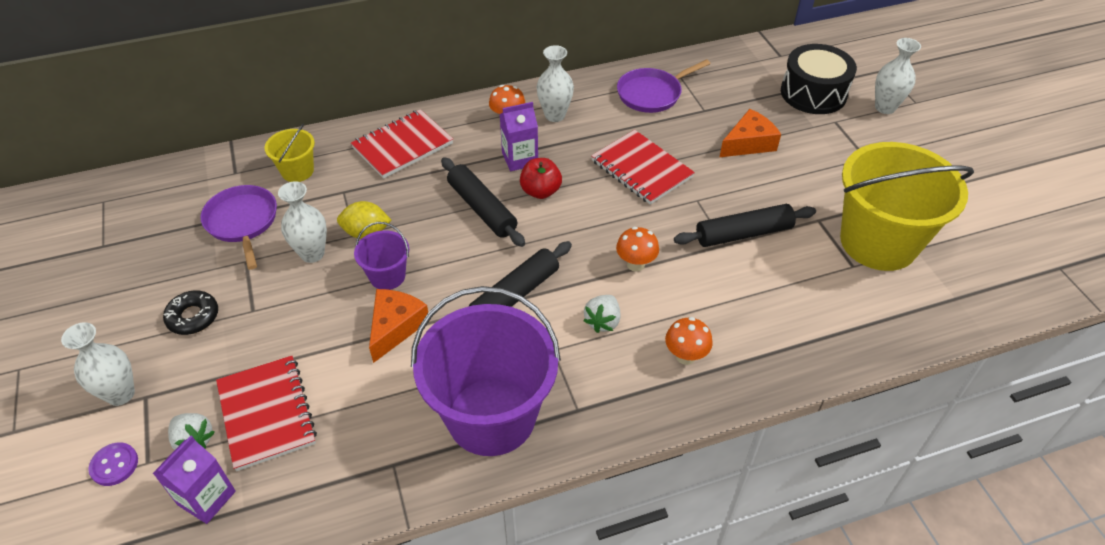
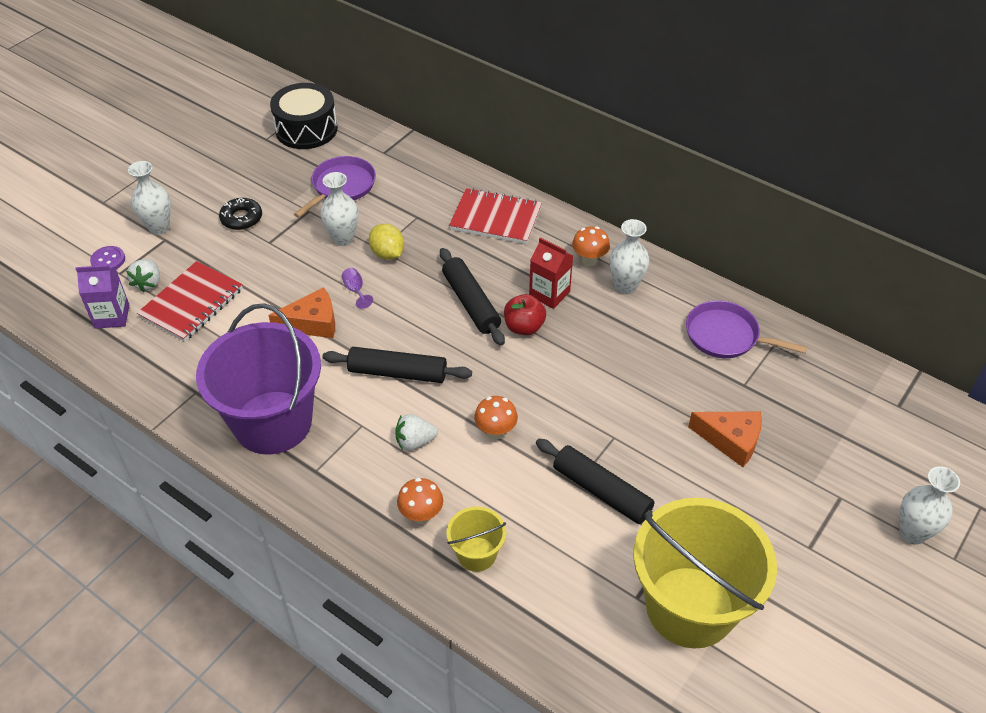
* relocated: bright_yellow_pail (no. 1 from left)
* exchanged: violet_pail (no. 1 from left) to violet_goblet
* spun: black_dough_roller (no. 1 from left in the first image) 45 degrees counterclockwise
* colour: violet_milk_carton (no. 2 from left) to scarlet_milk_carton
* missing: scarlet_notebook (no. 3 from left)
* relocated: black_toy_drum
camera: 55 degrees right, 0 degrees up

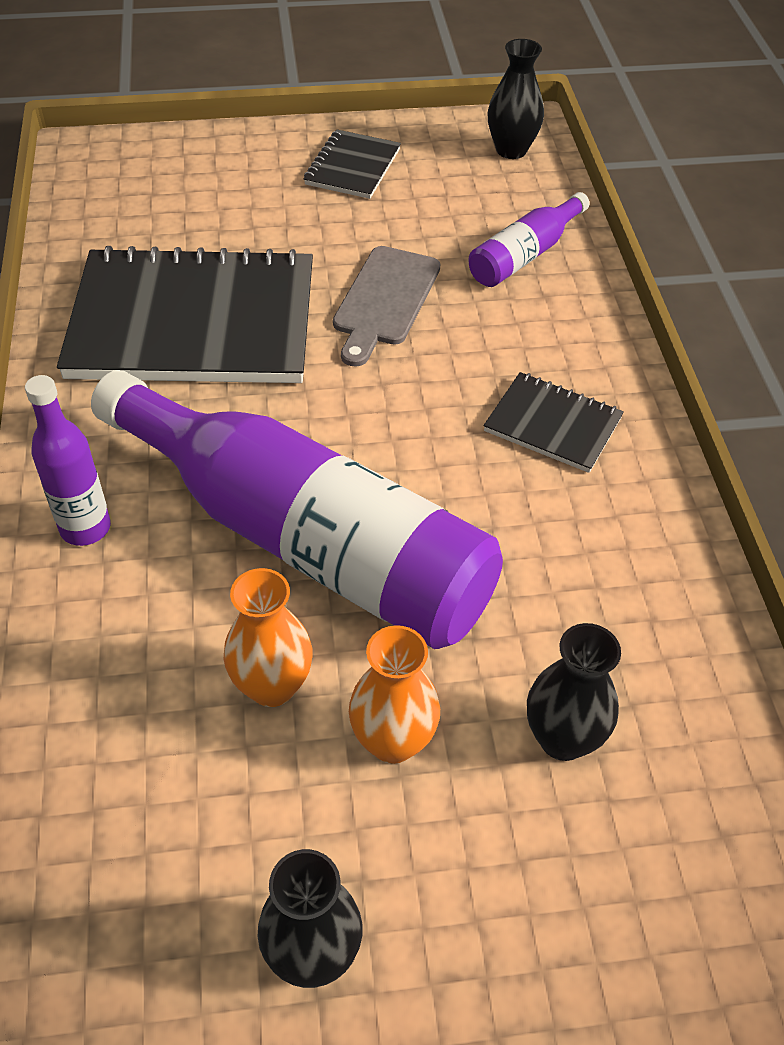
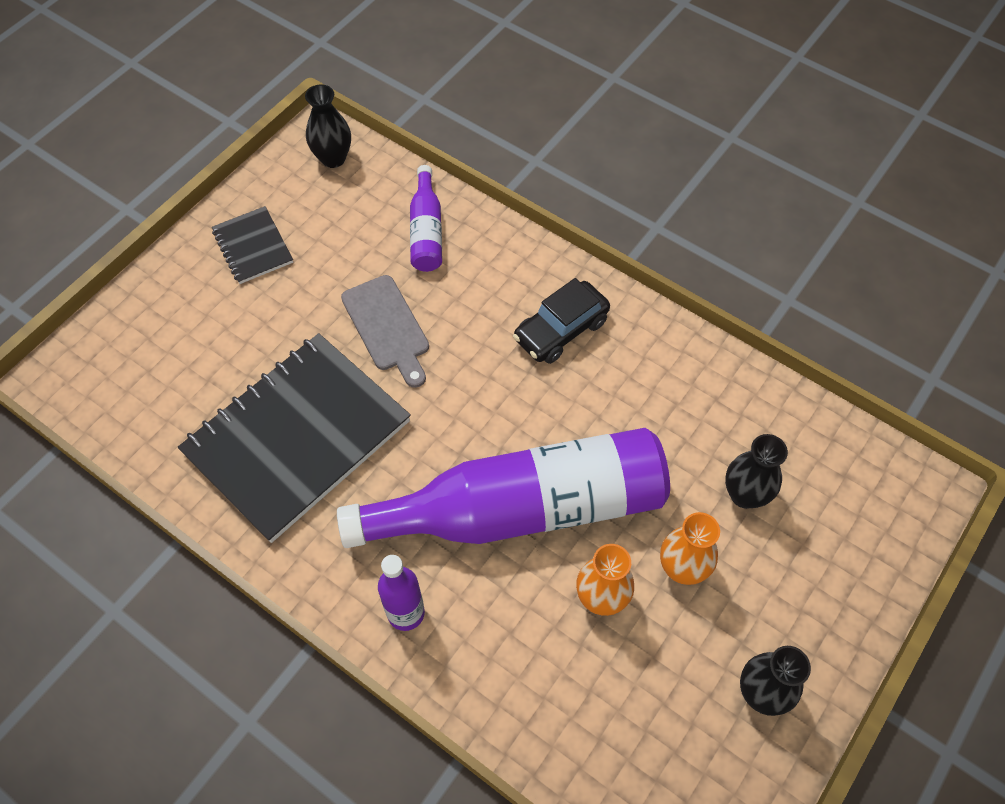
* exchanged: black_notebook (no. 3 from left) to black_car
camera: 45 degrees left, 10 degrees up

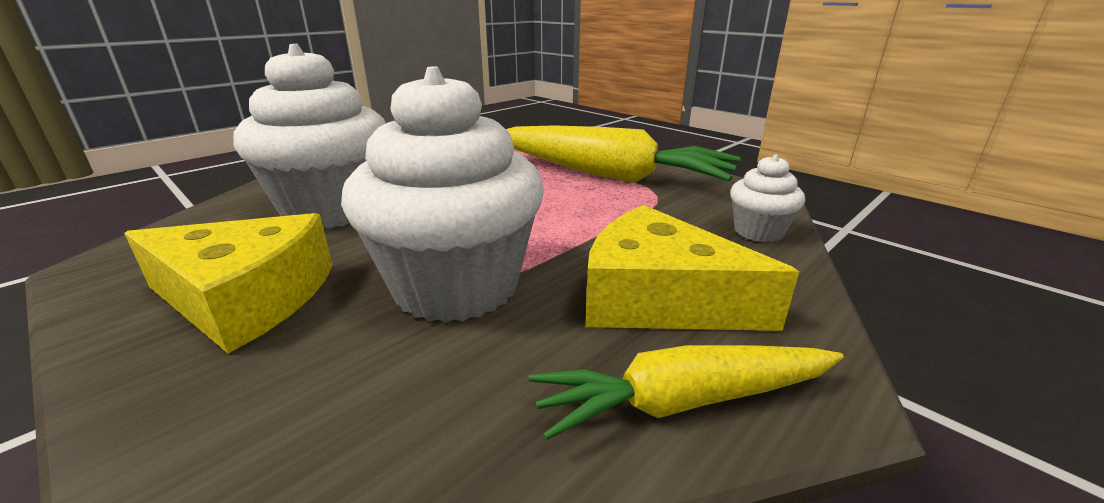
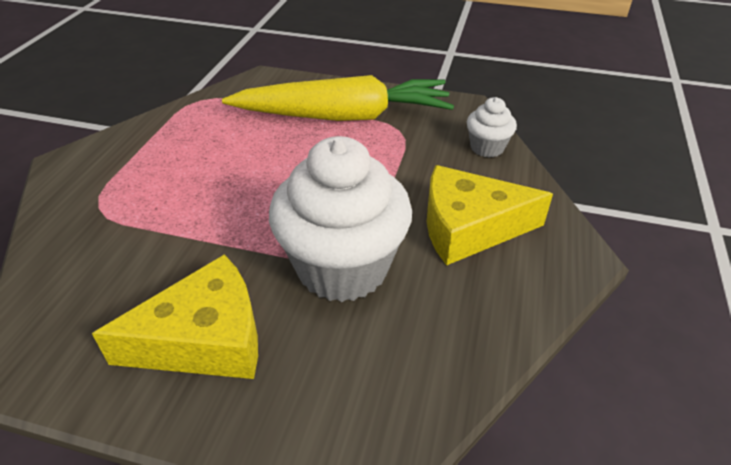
* missing: pure_white_fairy_cake (no. 1 from left)
* missing: bright_yellow_root_vegetable (no. 2 from left)
camera: 30 degrees left, 15 degrees up

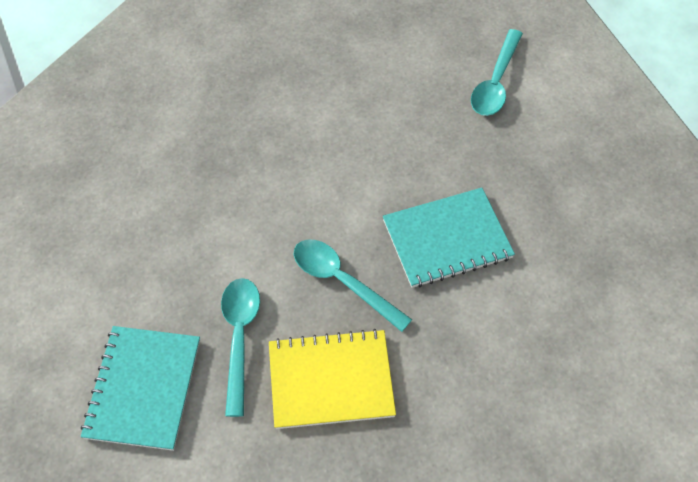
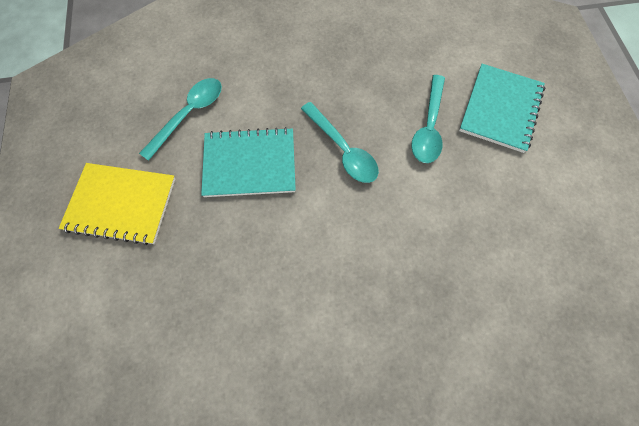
* relocated: bright_yellow_notebook
* relocated: aqua_tablespoon (no. 3 from left in the first image) to aqua_tablespoon (no. 1 from left)
camera: 165 degrees left, 10 degrees up

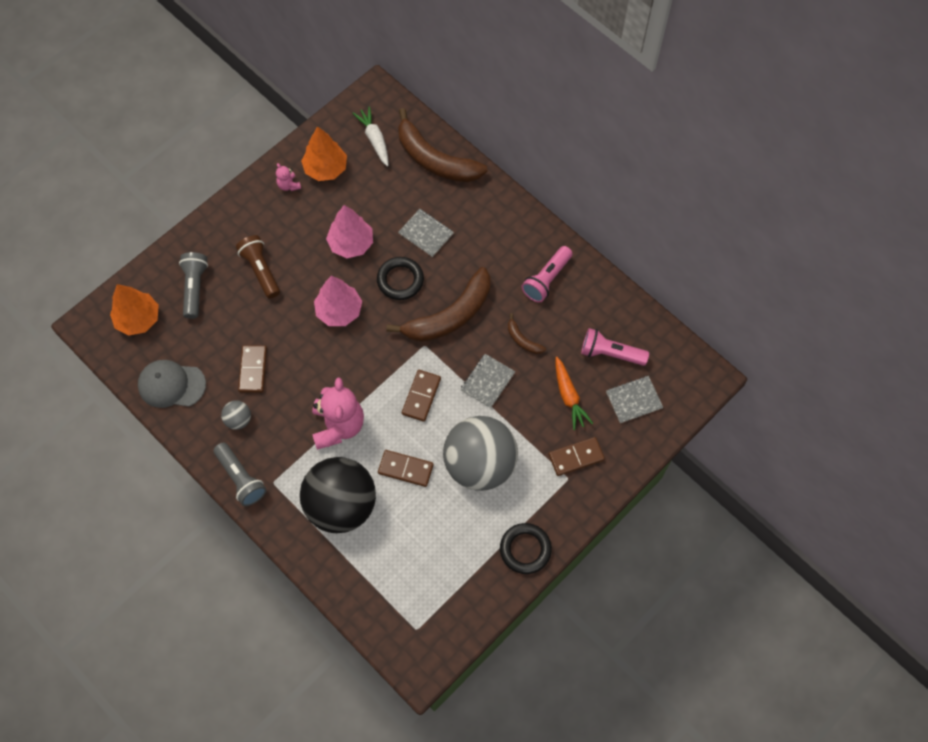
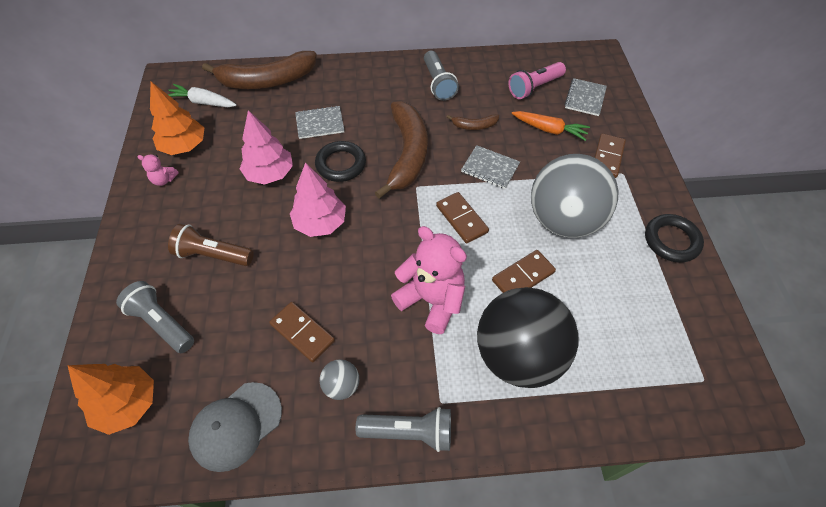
* spun: gray_notebook (no. 2 from left) 45 degrees counterclockwise
* colour: rose-pink_torch (no. 1 from left) to gray_torch (no. 3 from left)
camera: 50 degrees left, 10 degrees down

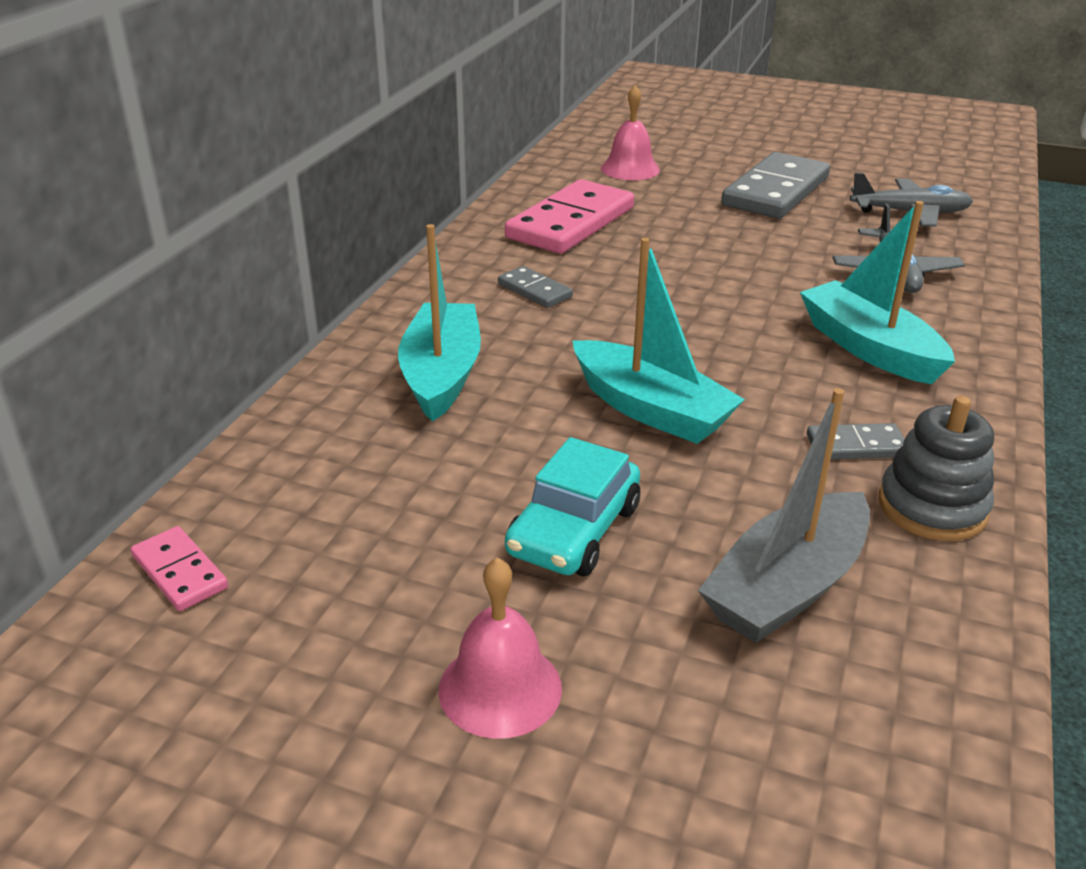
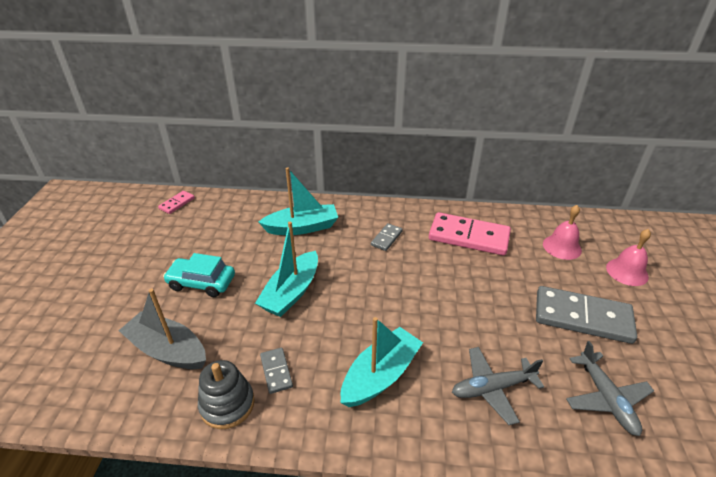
* relocated: rose-pink_hand_bell (no. 1 from left in the first image) to rose-pink_hand_bell (no. 2 from left)
camera: 75 degrees right, 5 degrees up

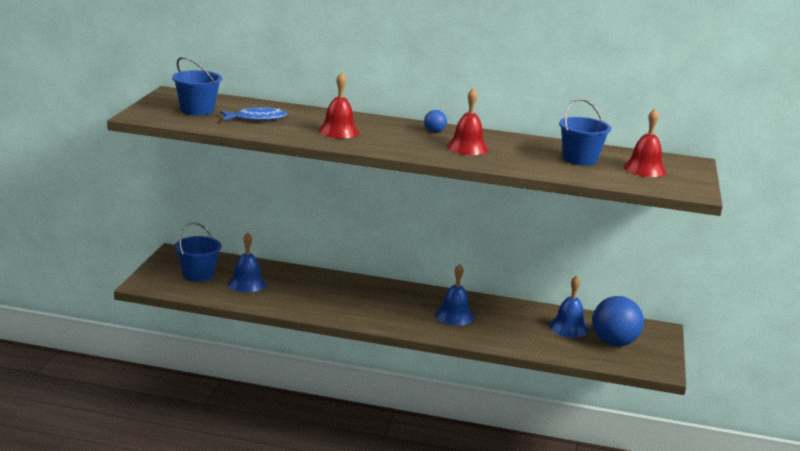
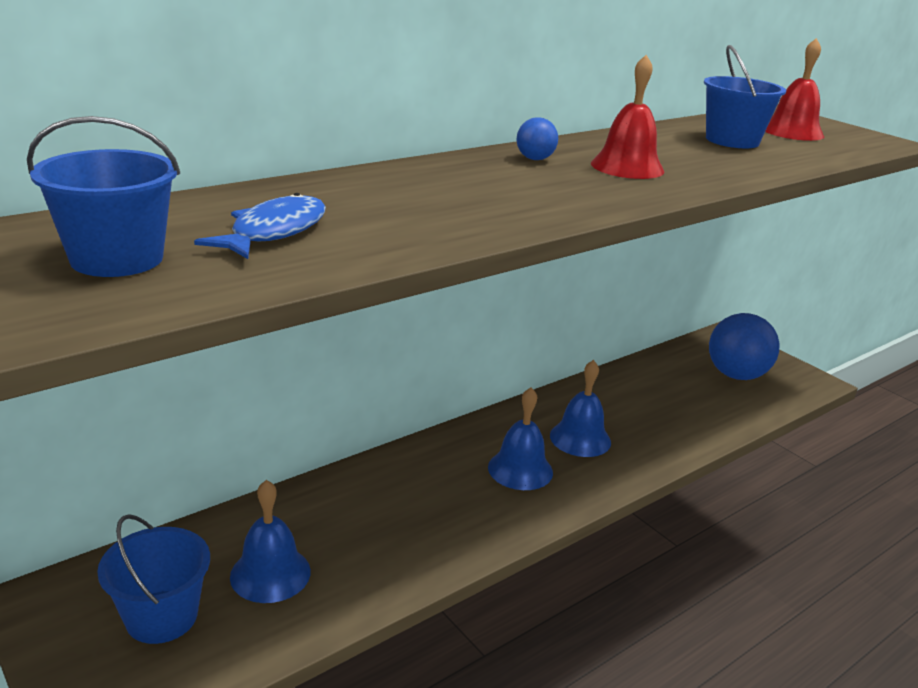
* missing: scarlet_hand_bell (no. 1 from left)
* relocated: cobalt_hand_bell (no. 3 from left in the first image) to cobalt_hand_bell (no. 2 from left)
camera: 50 degrees left, 5 degrees up

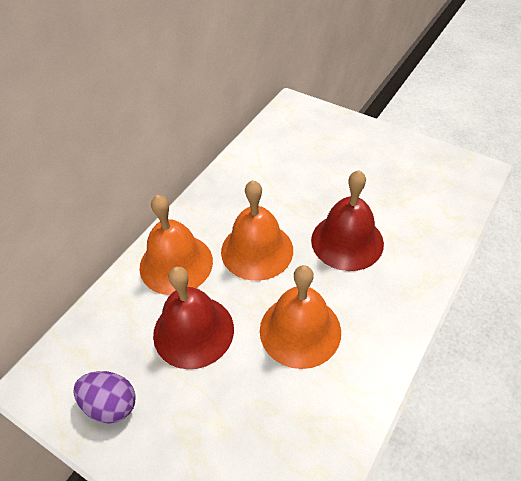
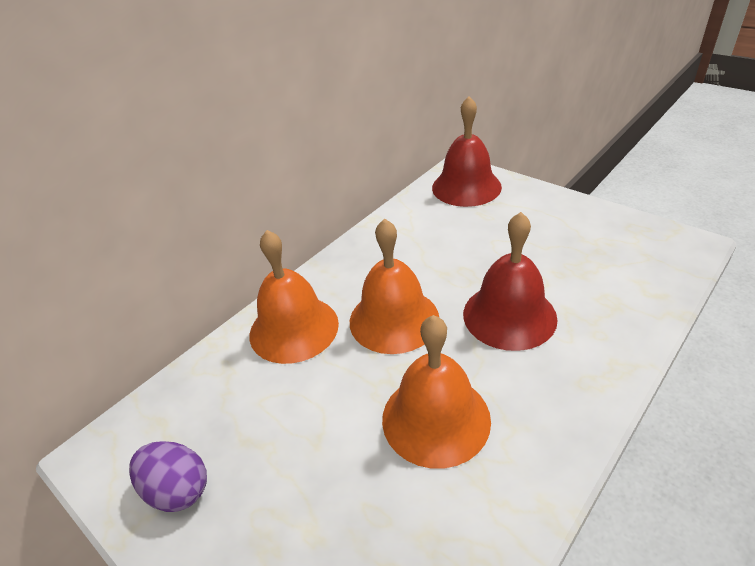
* relocated: scarlet_hand_bell (no. 1 from left)
camera: 10 degrees right, 10 degrees down

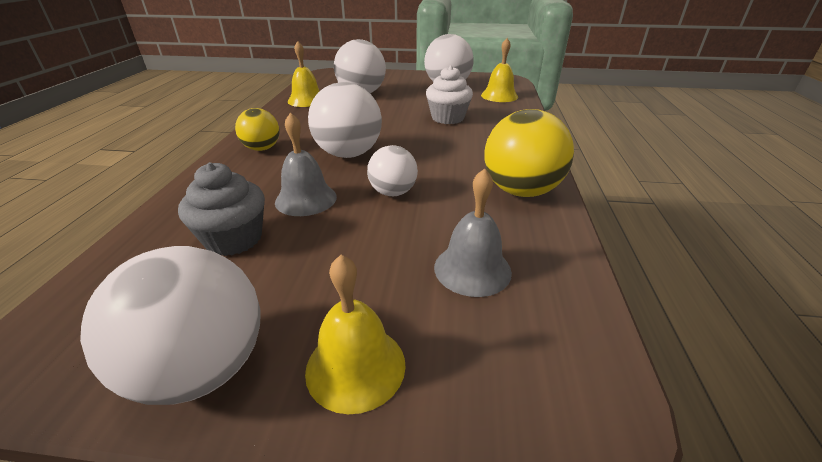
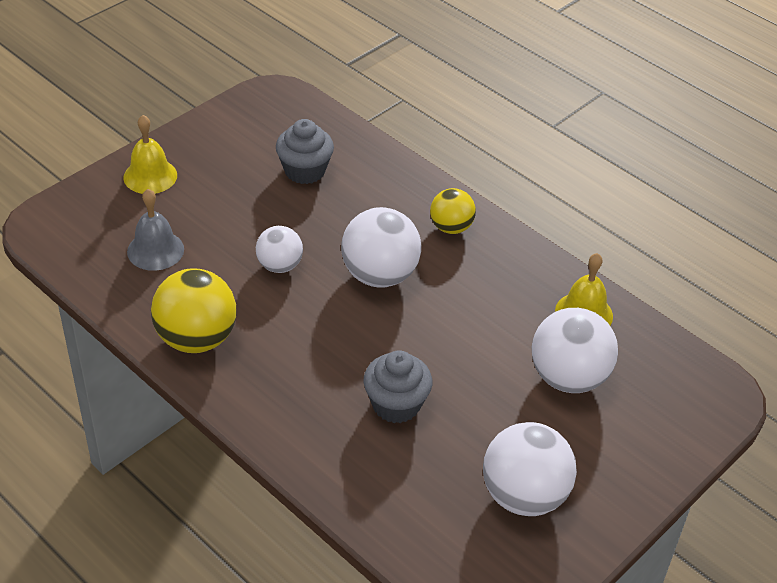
* missing: pure_white_ball (no. 1 from left)
* missing: gray_hand_bell (no. 1 from left)
* colour: pure_white_fairy_cake to gray_fairy_cake (no. 2 from left)
* missing: bright_yellow_hand_bell (no. 3 from left)
camera: 125 degrees right, 10 degrees up

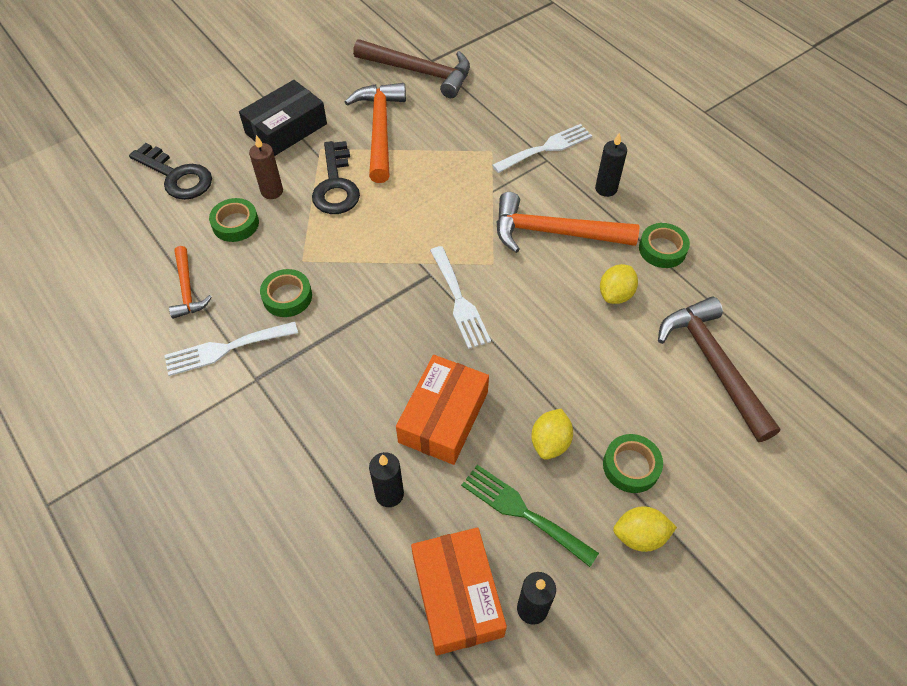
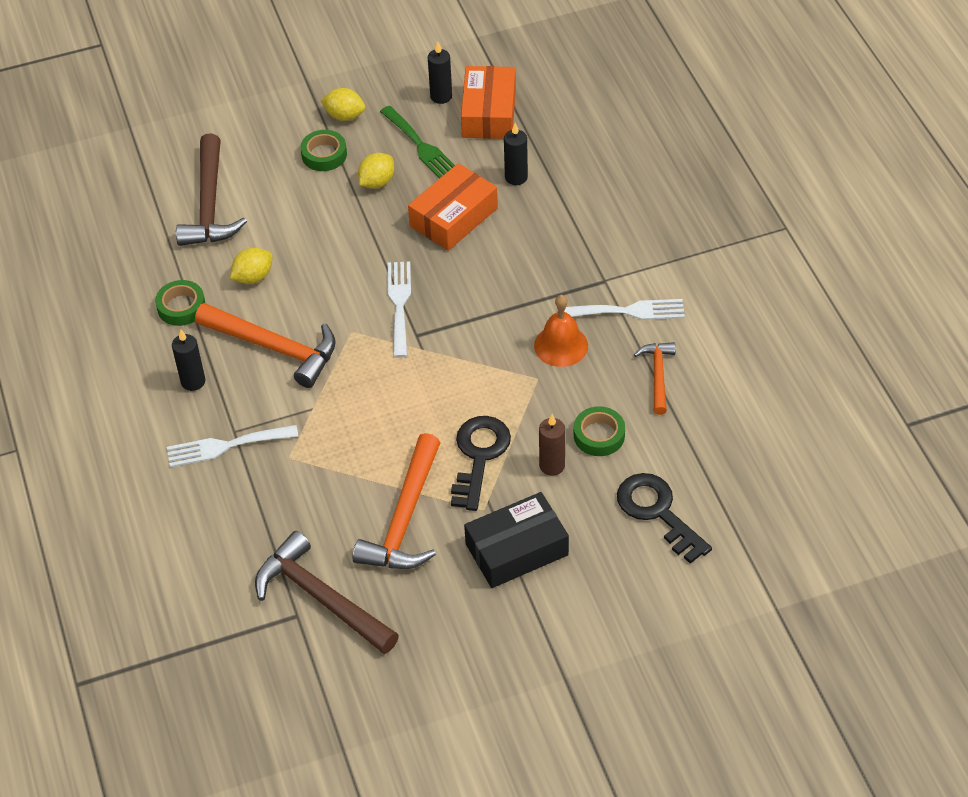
* exchanged: emerald_sticky_tape (no. 2 from left) to orange-coloured_hand_bell
camera: 160 degrees left, 5 degrees down

